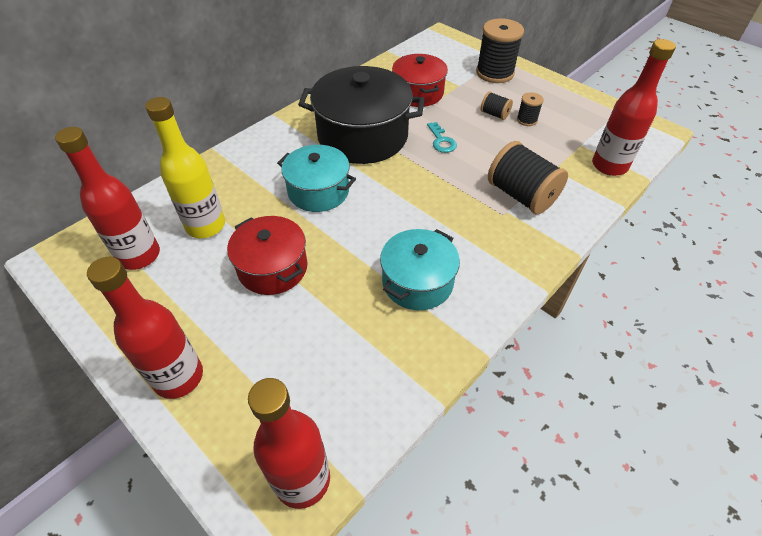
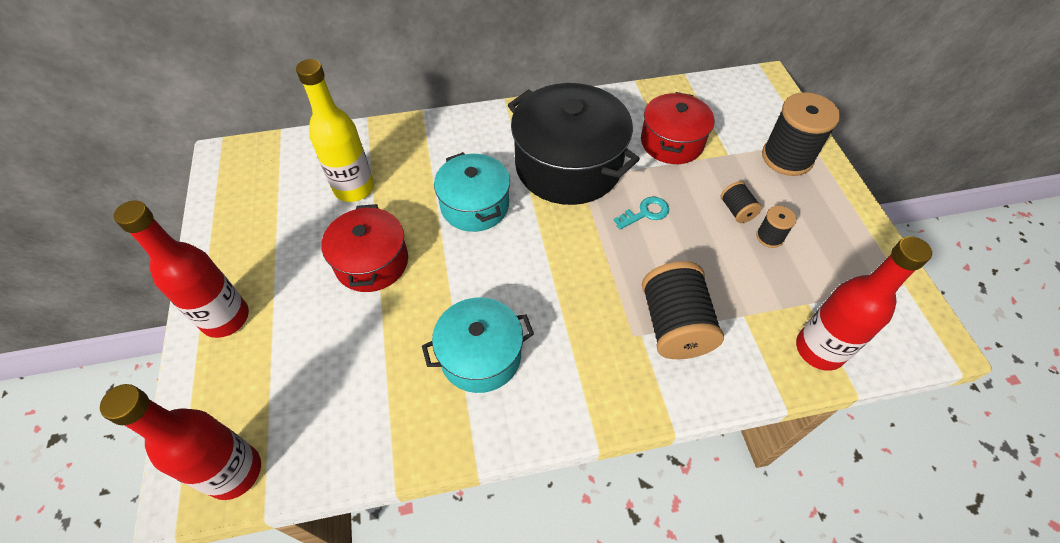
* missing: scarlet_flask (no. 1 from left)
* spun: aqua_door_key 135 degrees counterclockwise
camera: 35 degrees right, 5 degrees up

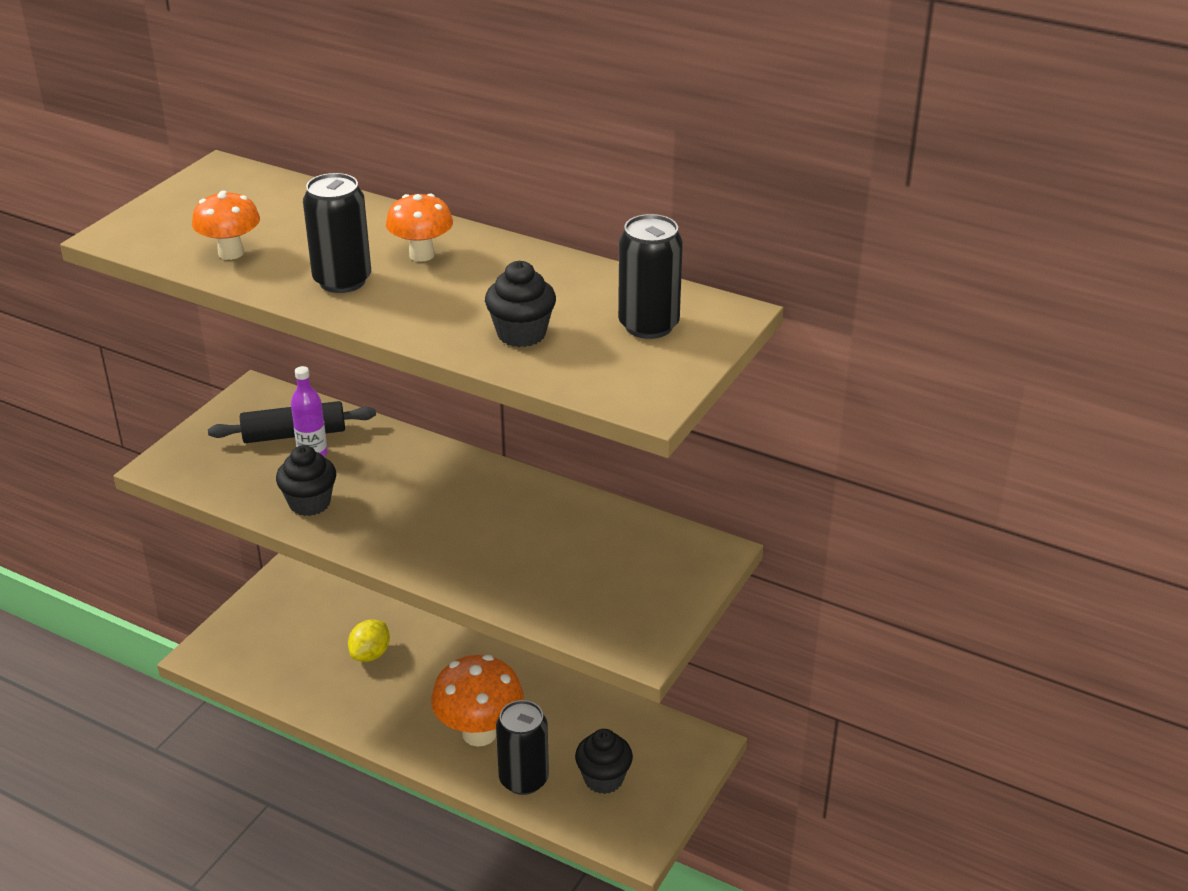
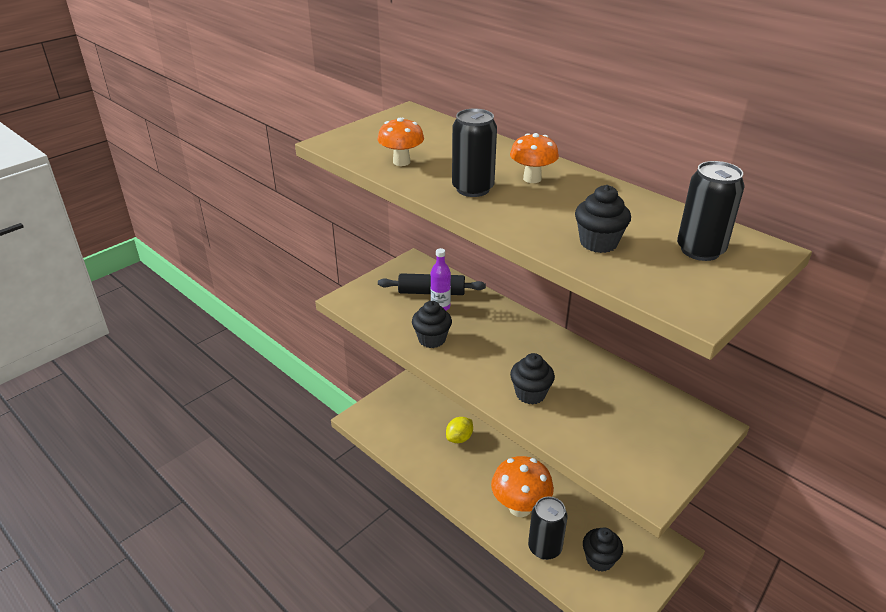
* appeared: black_fairy_cake (no. 2 from left)
camera: 15 degrees right, 0 degrees up

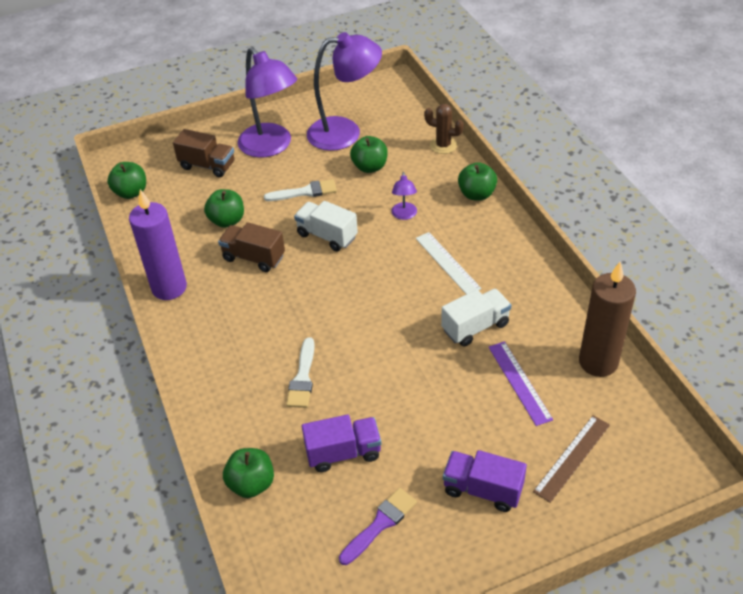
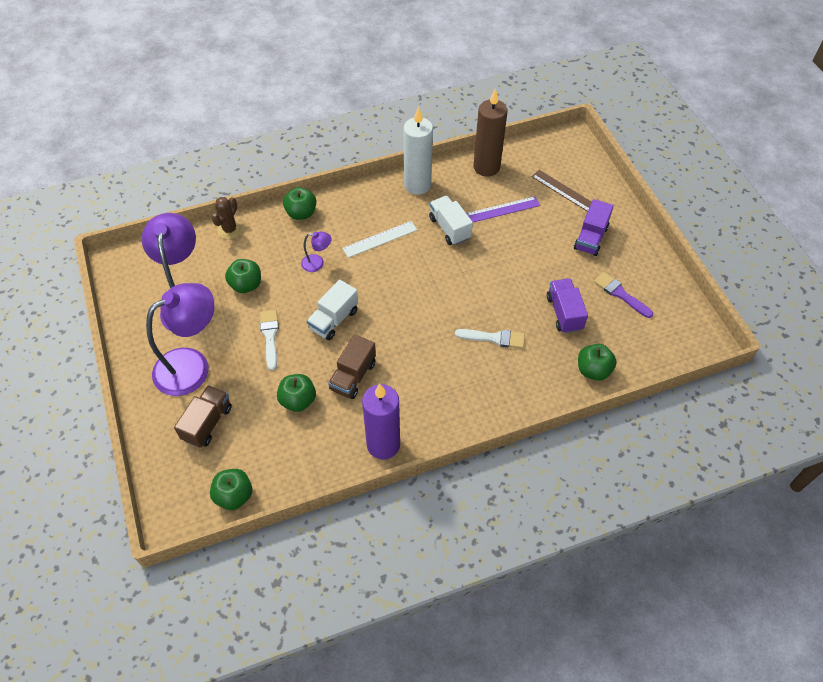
* appeared: pure_white_wax_candle
camera: 90 degrees left, 10 degrees up

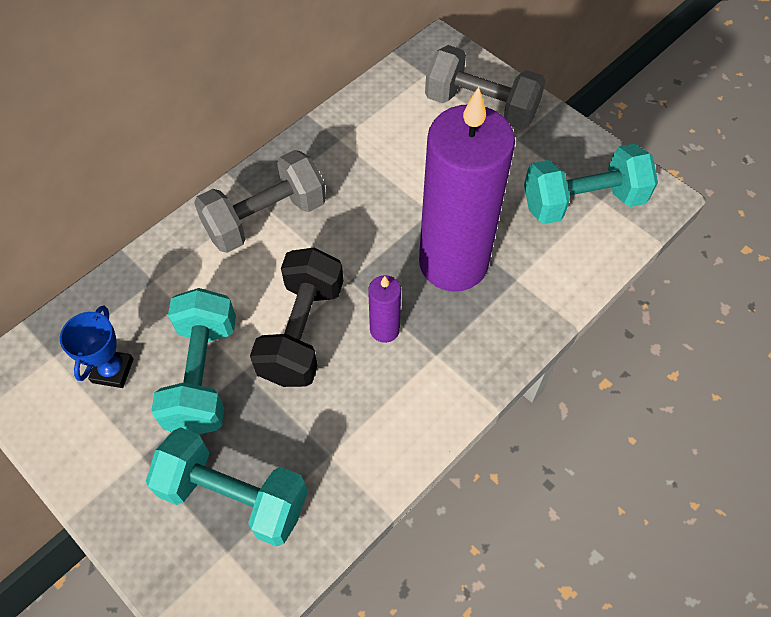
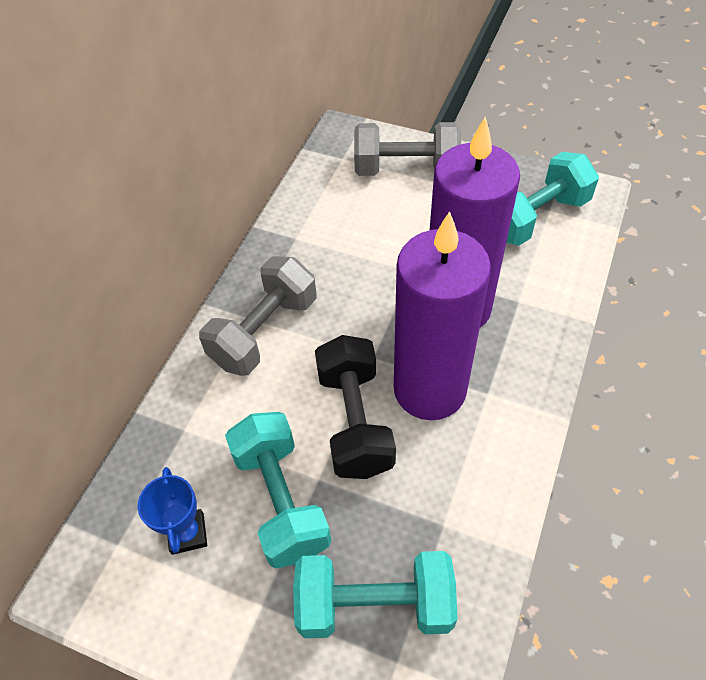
* size: violet_wax_candle (no. 1 from left) x2.43
camera: 20 degrees left, 5 degrees down

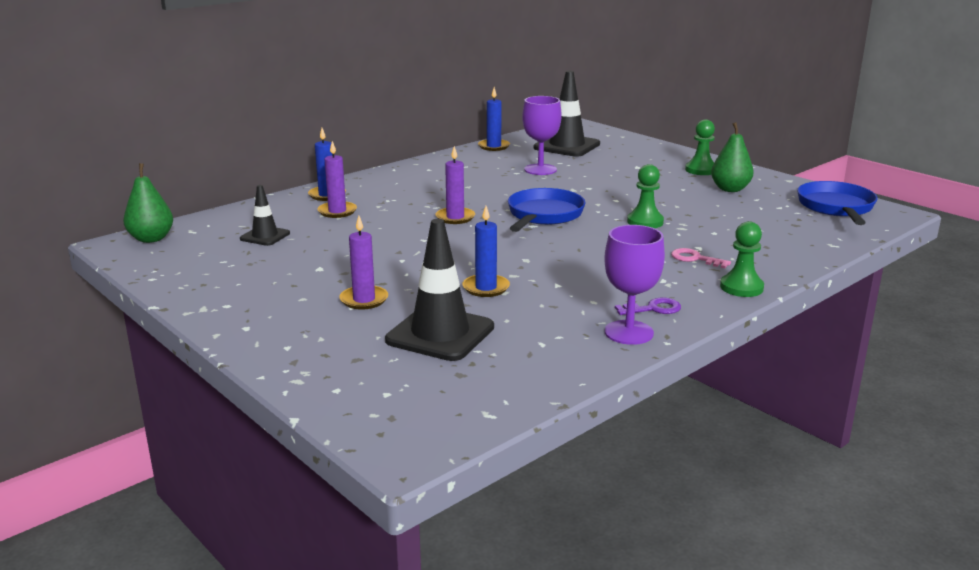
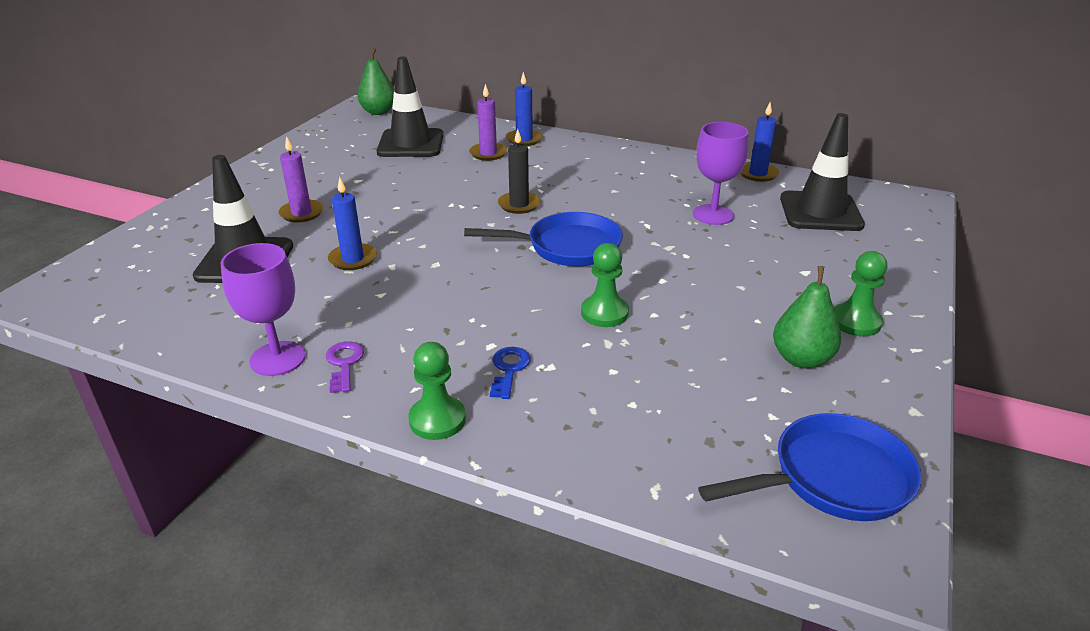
* size: black_safety_cone (no. 1 from left in the first image) x1.81
* colour: violet_wax_candle (no. 3 from left) to black_wax_candle
* spun: violet_door_key 150 degrees counterclockwise
* colour: rose-pink_door_key to cobalt_door_key
camera: 65 degrees right, 10 degrees up

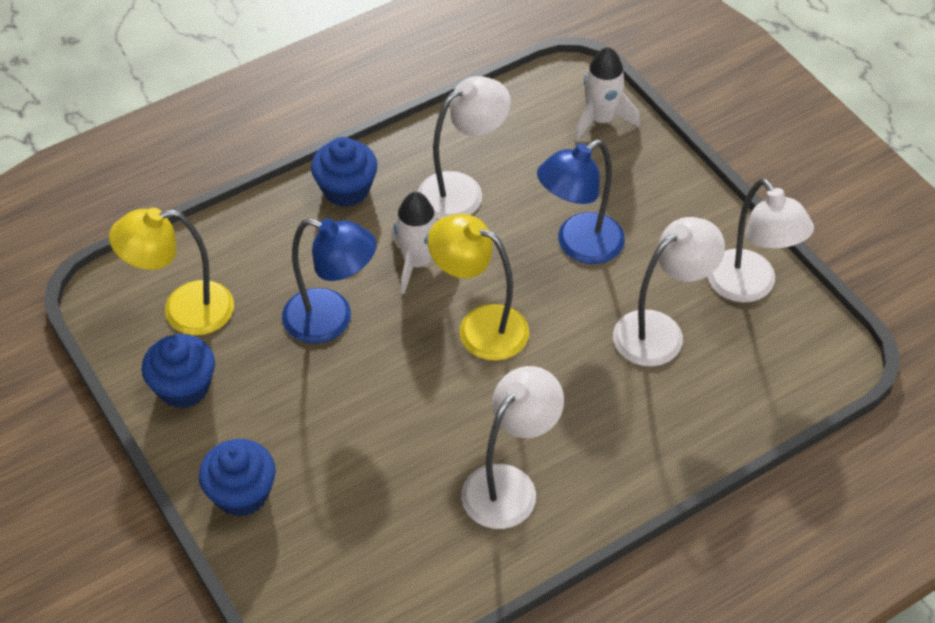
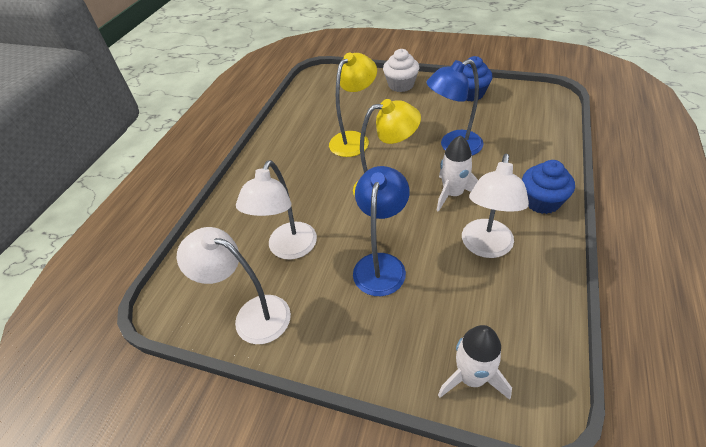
* relocated: bright_yellow_lamp (no. 1 from left)
* colour: cobalt_fairy_cake (no. 2 from left) to pure_white_fairy_cake
* missing: pure_white_lamp (no. 2 from left)
camera: 145 degrees right, 5 degrees down

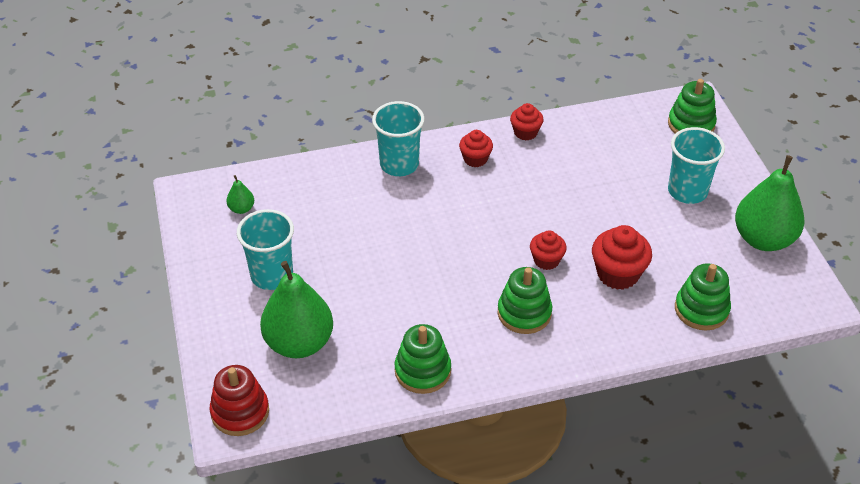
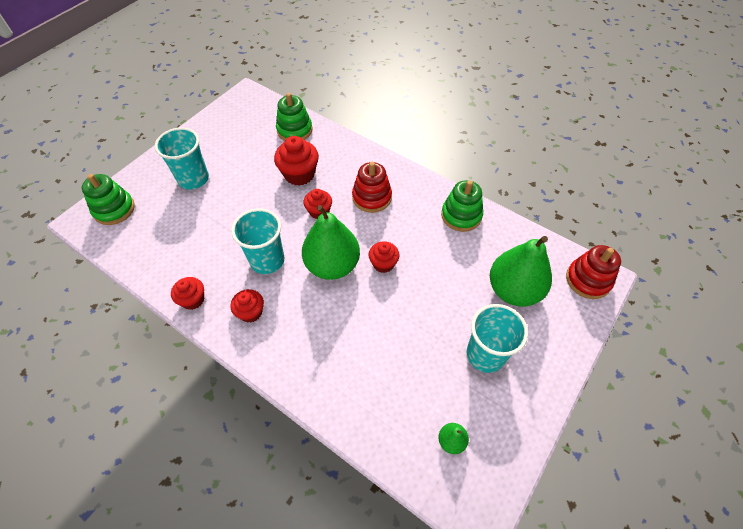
* relocated: aqua_tumbler (no. 2 from left)
* colour: emerald_stacking_rings (no. 2 from left) to scarlet_stacking_rings (no. 1 from left)
* relocated: emerald_toy_pear (no. 3 from left in the first image) to emerald_toy_pear (no. 1 from left)
* appeared: scarlet_fairy_cake (no. 5 from left)
camera: 130 degrees left, 10 degrees up

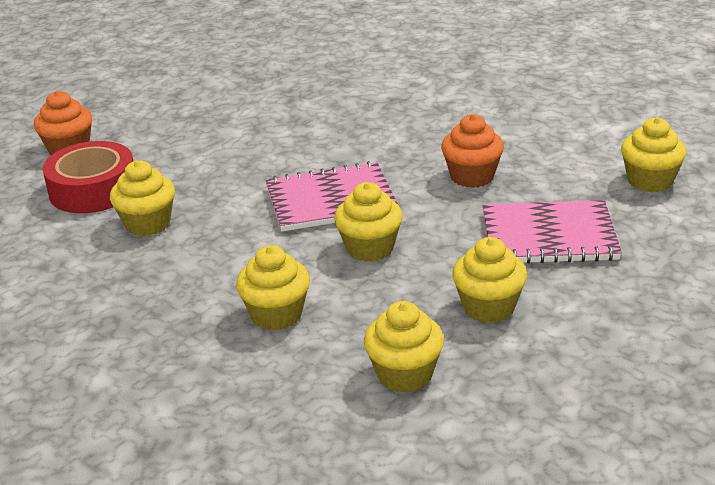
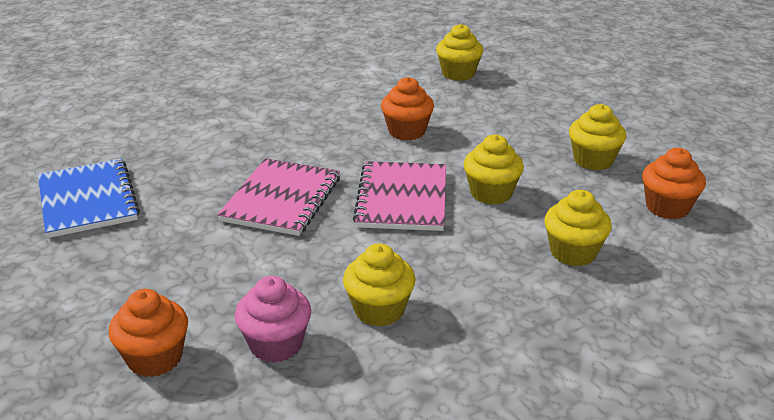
* exchanged: scarlet_sticky_tape to rose-pink_fairy_cake
* colour: bright_yellow_fairy_cake (no. 4 from left) to orange-coloured_fairy_cake (no. 3 from left)
* relocated: rose-pink_notebook (no. 2 from left in the first image) to rose-pink_notebook (no. 1 from left)
* appeared: cobalt_notebook
camera: 75 degrees left, 0 degrees up

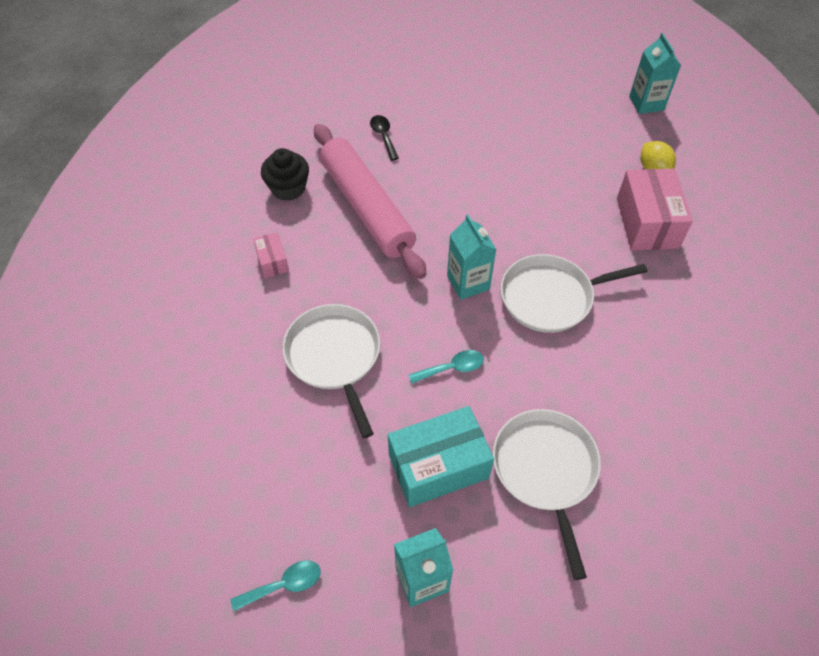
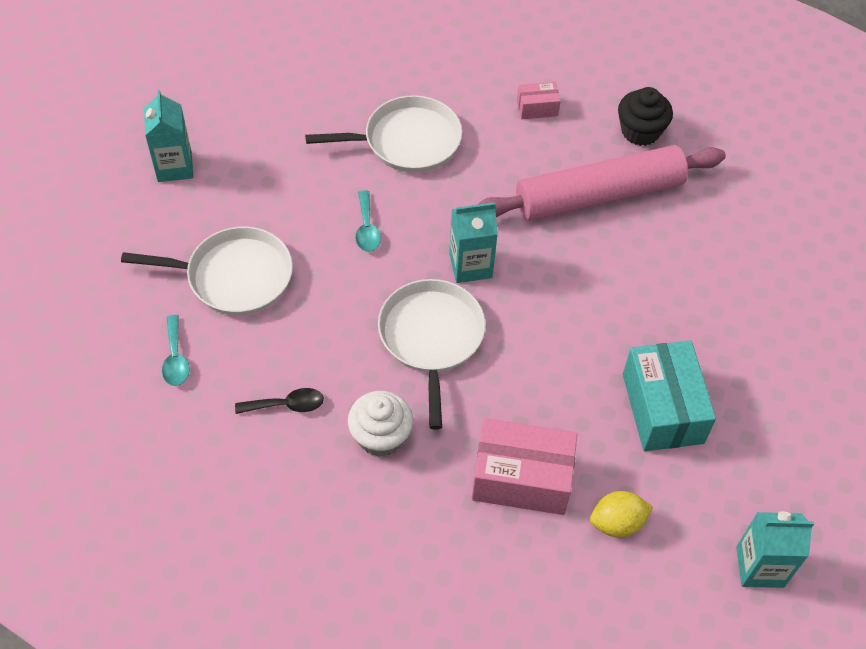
* relocated: aqua_tablespoon (no. 1 from left)
* relocated: black_tablespoon
* relocated: aqua_package
* appeared: pure_white_fairy_cake
camera: 100 degrees right, 0 degrees up

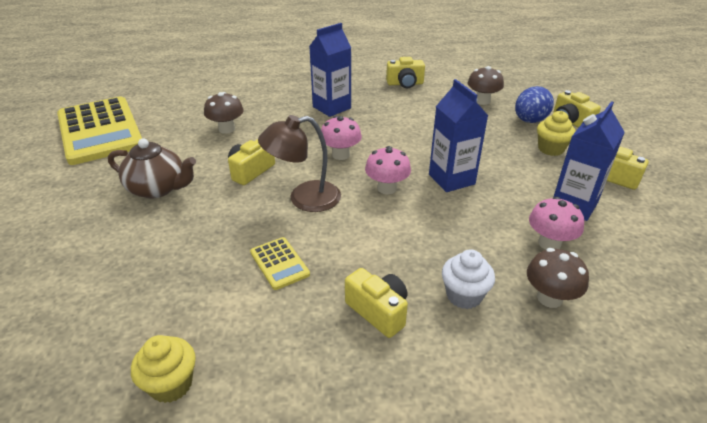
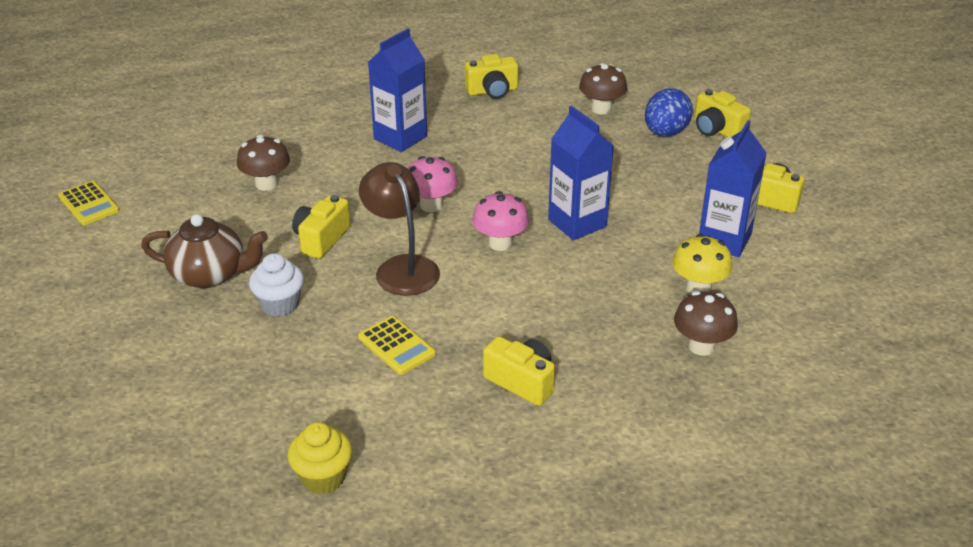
* size: bright_yellow_calculator (no. 1 from left) x0.42
* spun: brown_lamp 90 degrees clockwise
* relocated: pure_white_fairy_cake
* colour: rose-pink_fungus (no. 3 from left) to bright_yellow_fungus
* missing: bright_yellow_fairy_cake (no. 2 from left)
camera: 10 degrees left, 0 degrees up

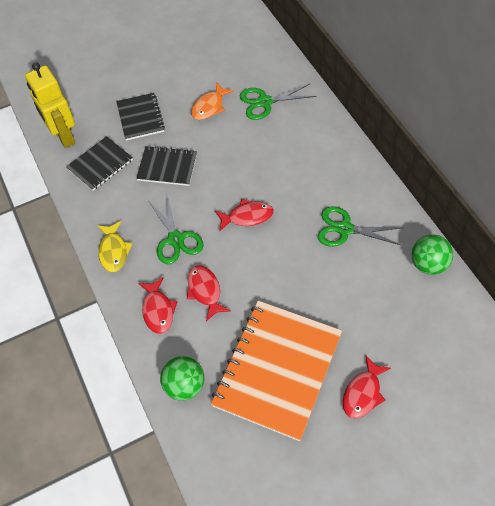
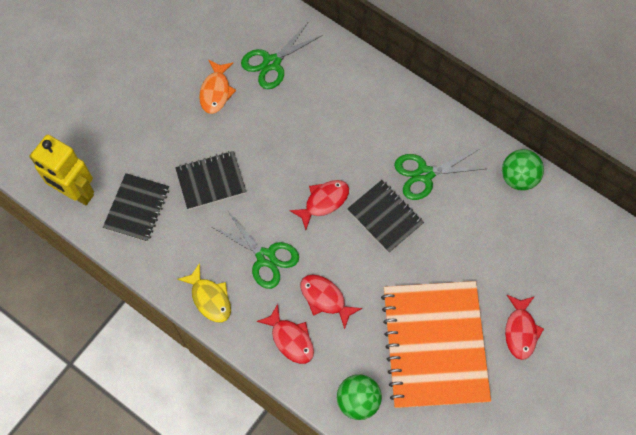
* relocated: black_notebook (no. 2 from left in the first image) to black_notebook (no. 3 from left)
camera: 30 degrees left, 10 degrees up

